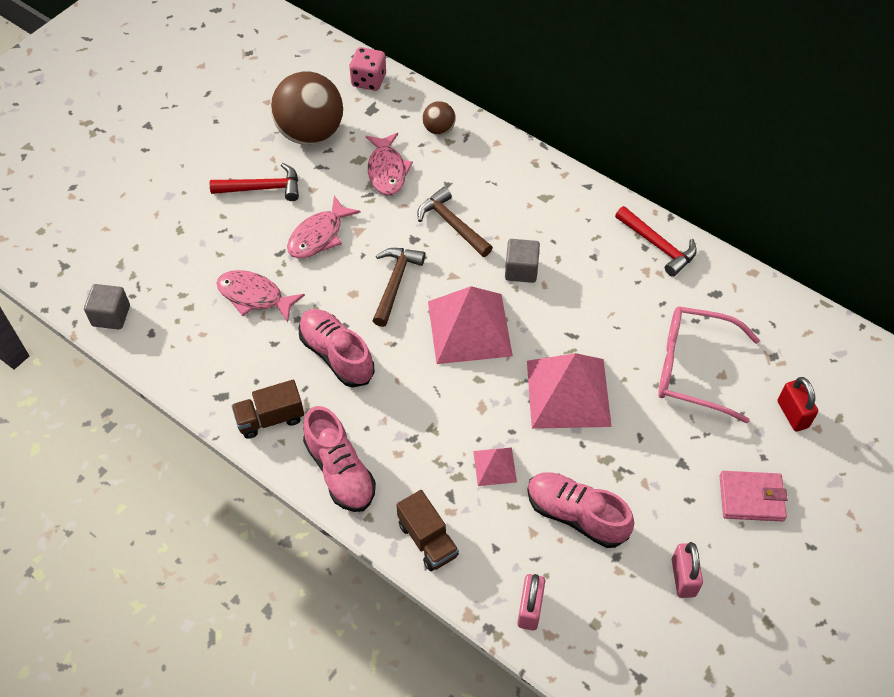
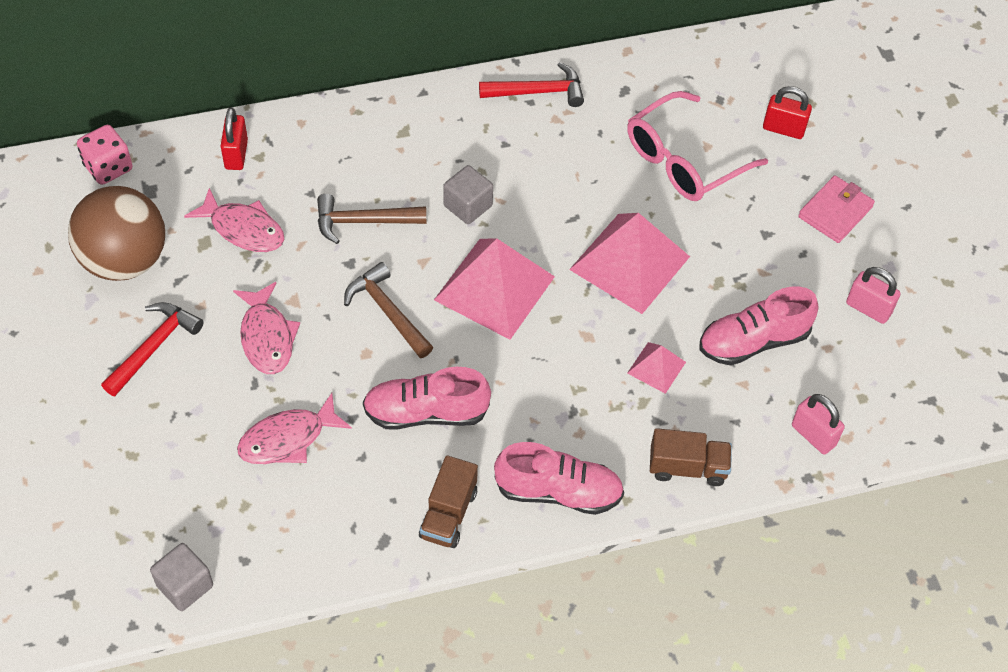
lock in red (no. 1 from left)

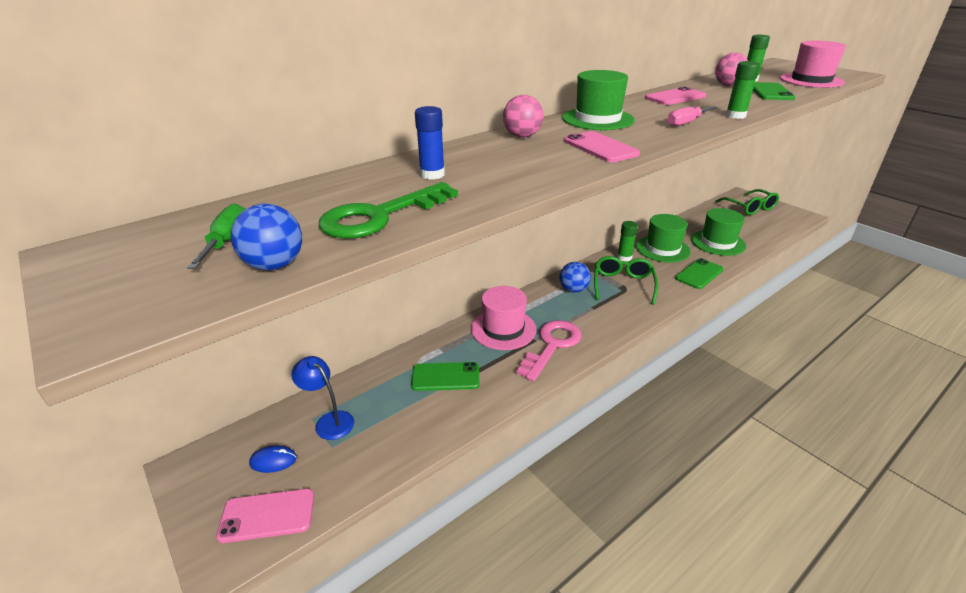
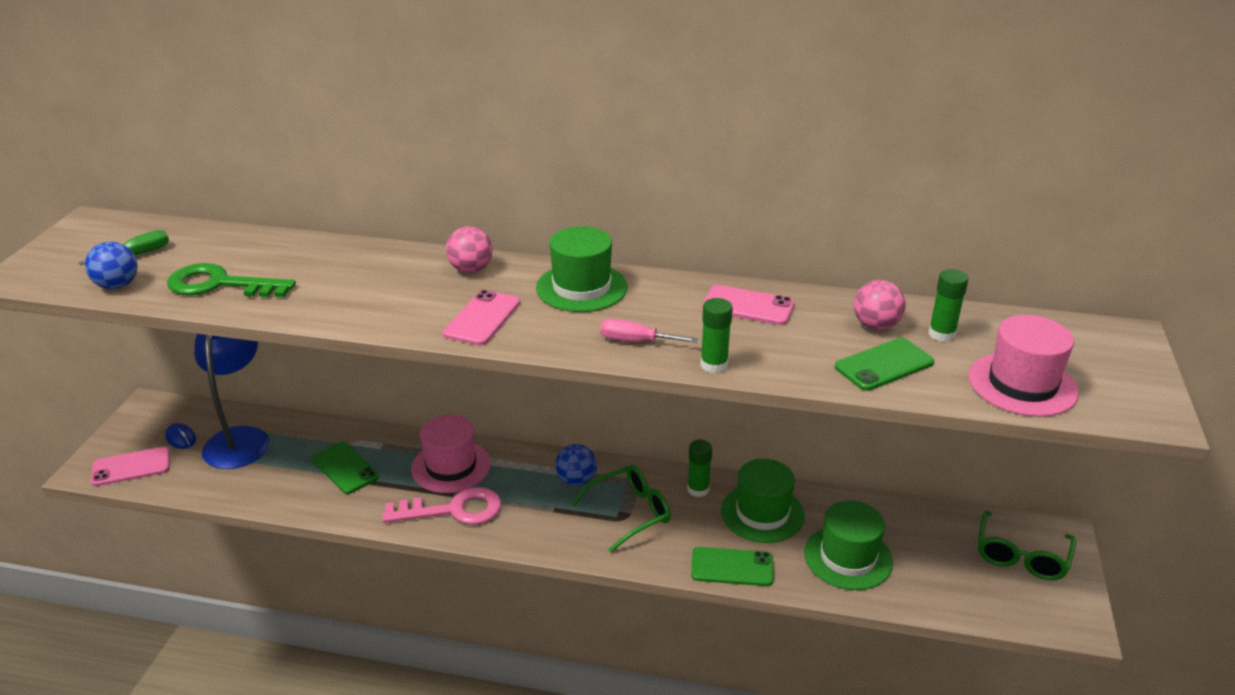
mobile phone in pink (no. 1 from left)
reading lamp in royal blue
glue in royal blue

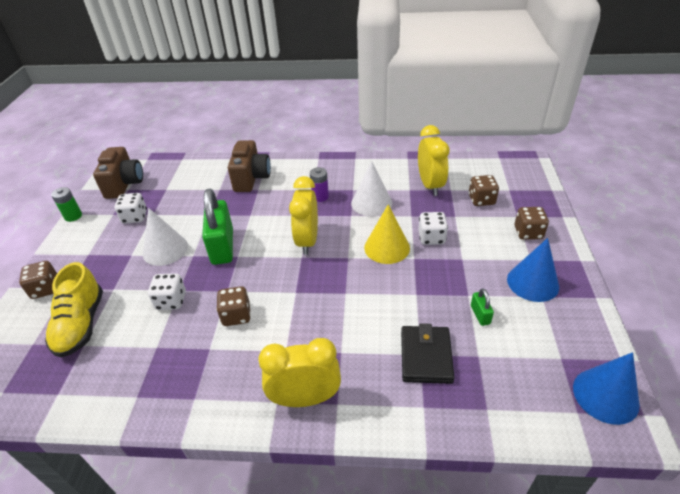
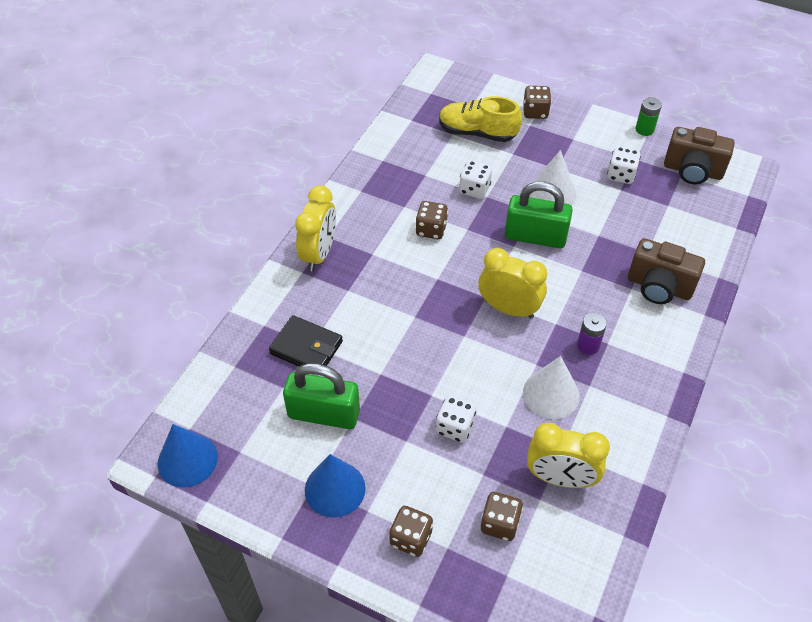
cone shape in golden
lock in leaf-green (no. 1 from left)

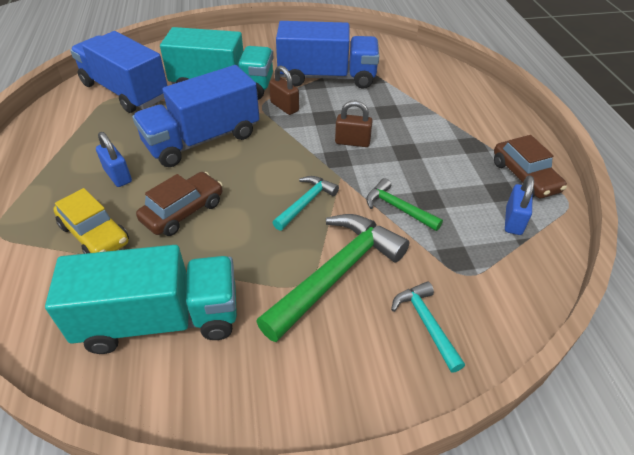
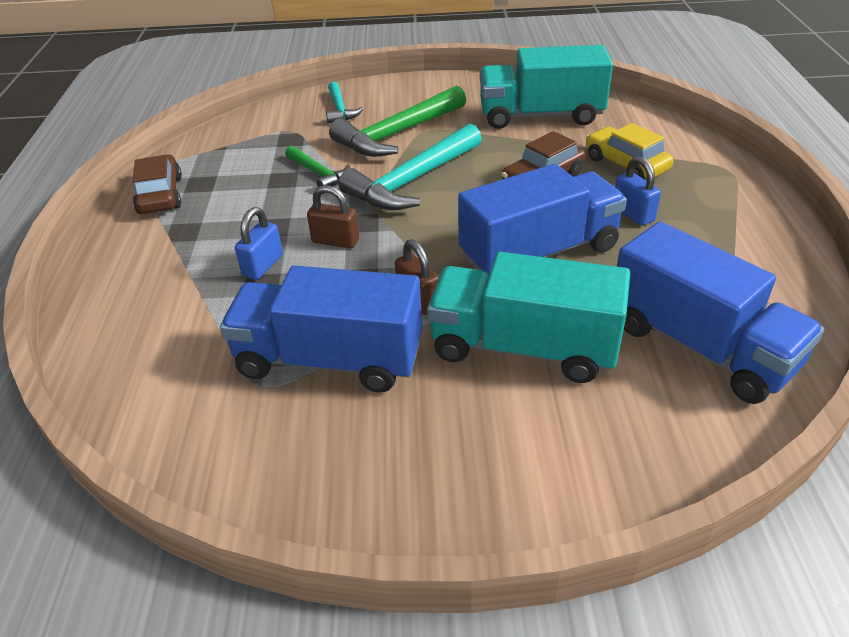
carpenter's hammer in aqua (no. 2 from left)
lock in royal blue (no. 1 from left)

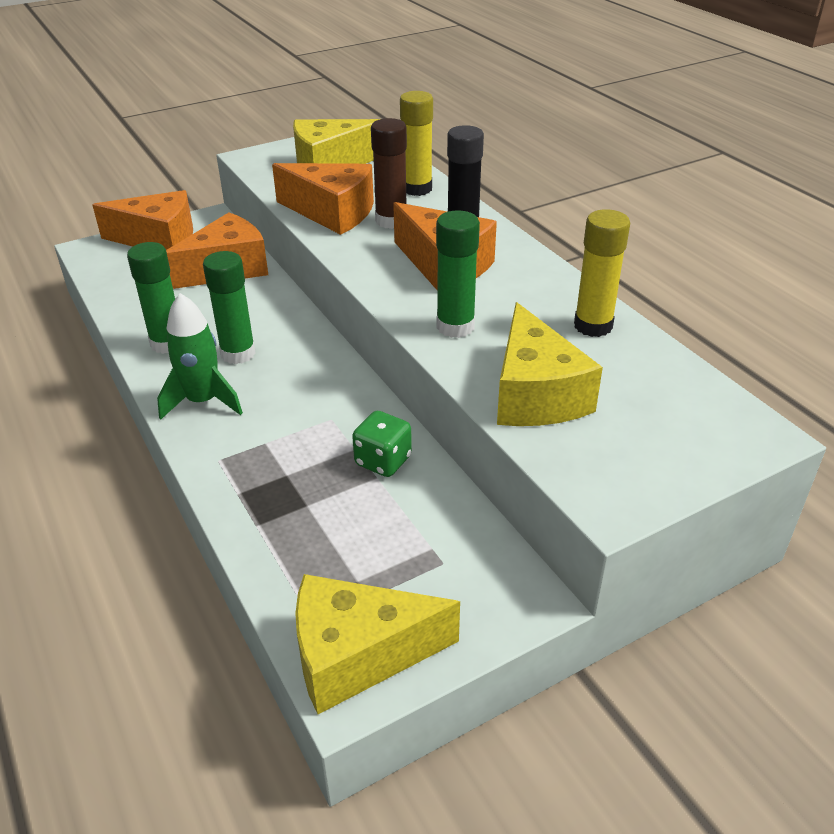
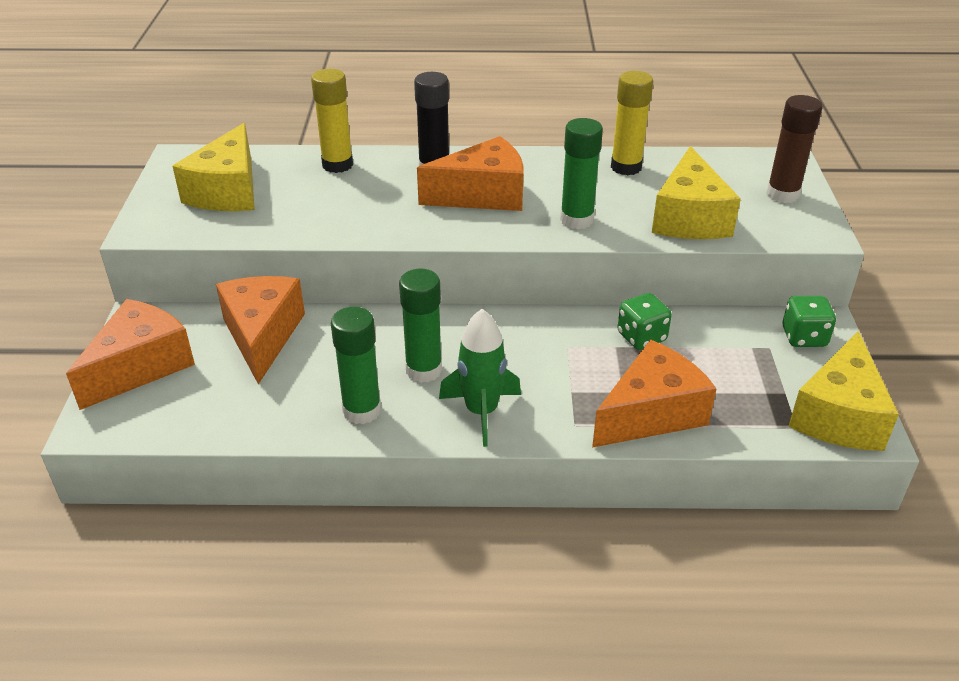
piece of cheese in bright orange (no. 4 from left)
glue in brown
piece of cheese in golden (no. 2 from left)
dice in leaf-green (no. 2 from left)

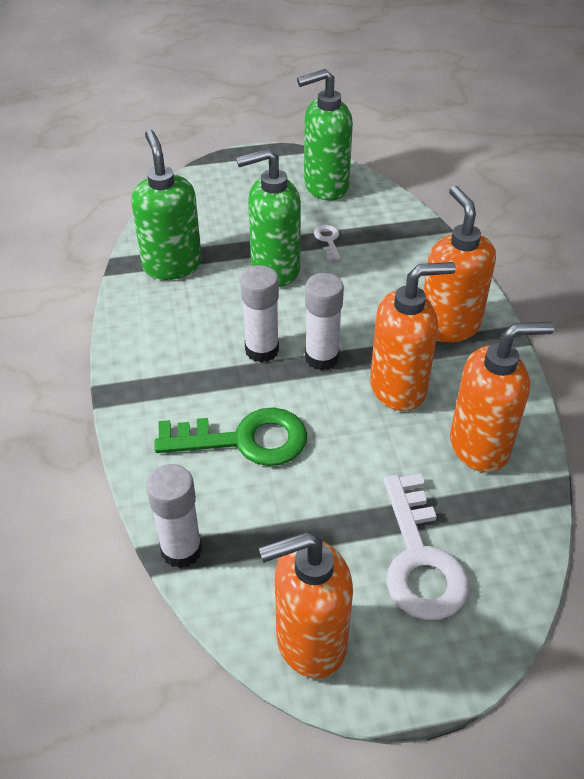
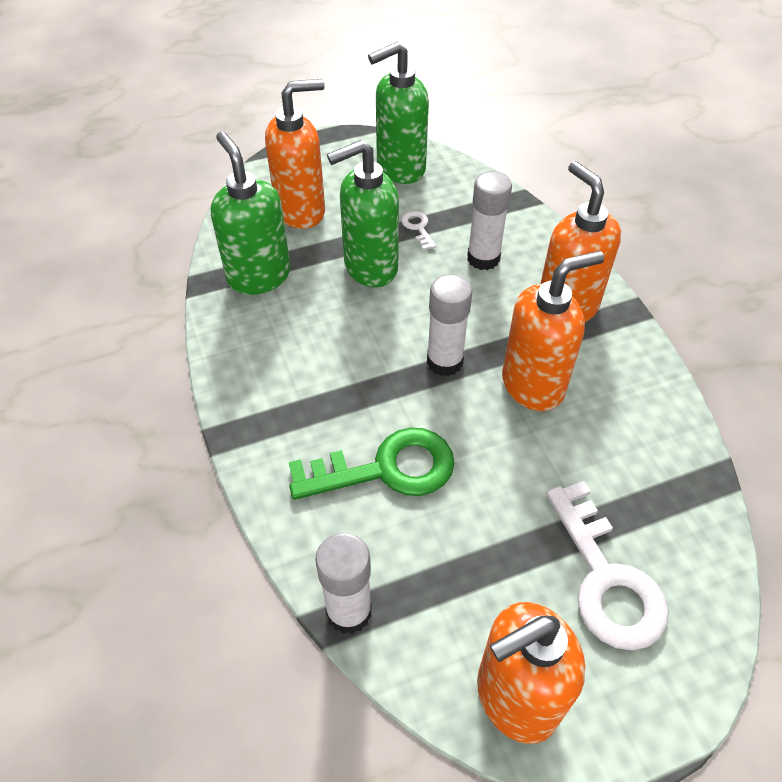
glue in pure white (no. 3 from left)
pump bottle in bright orange (no. 1 from left)

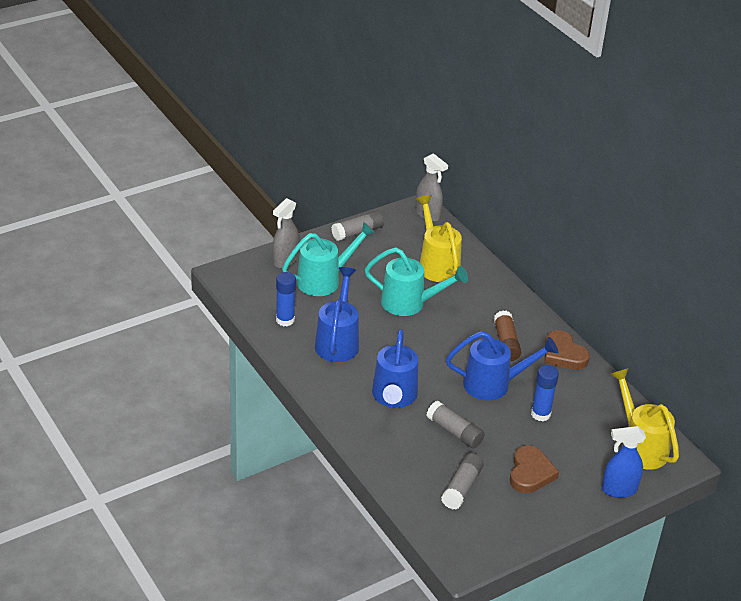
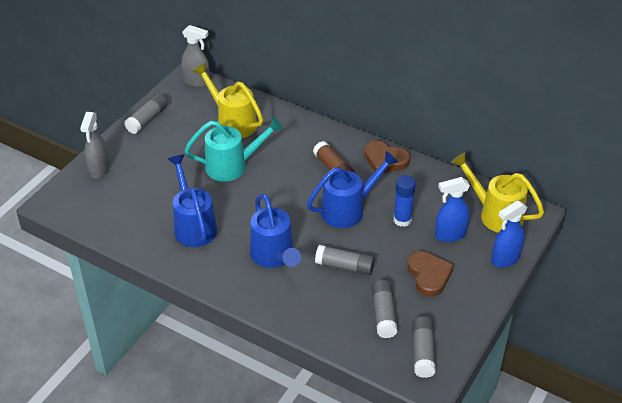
glue in royal blue (no. 1 from left in the first image)
watering pot in aqua (no. 1 from left in the first image)
glue in ash-grey (no. 4 from left)
spray bottle in royal blue (no. 1 from left)

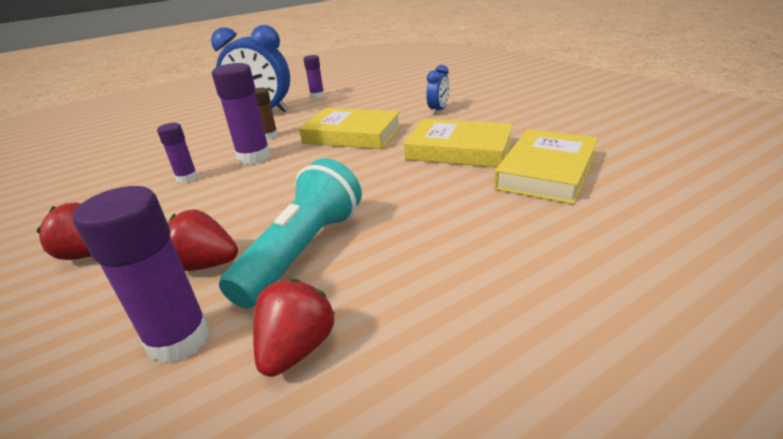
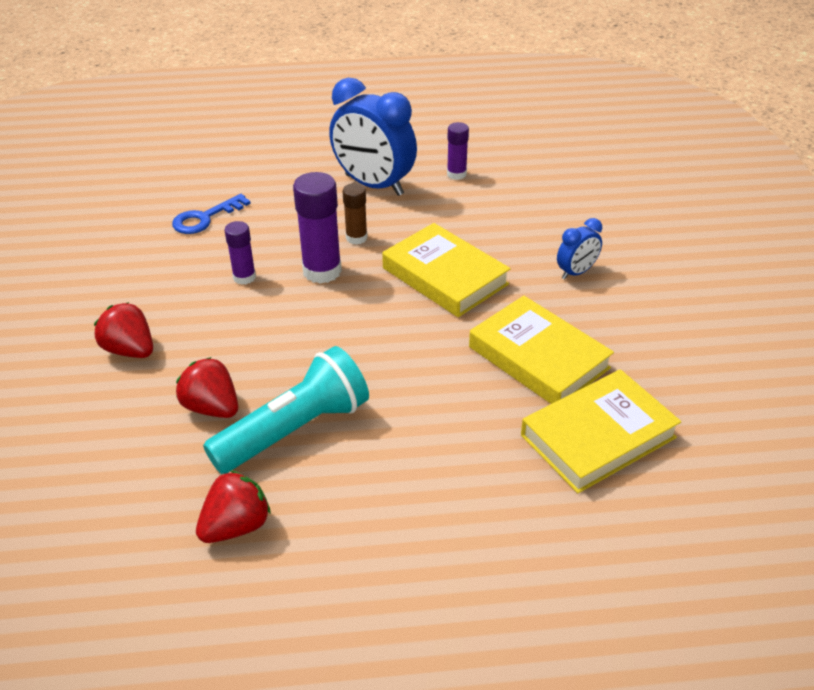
glue in purple (no. 1 from left in the first image)
door key in royal blue

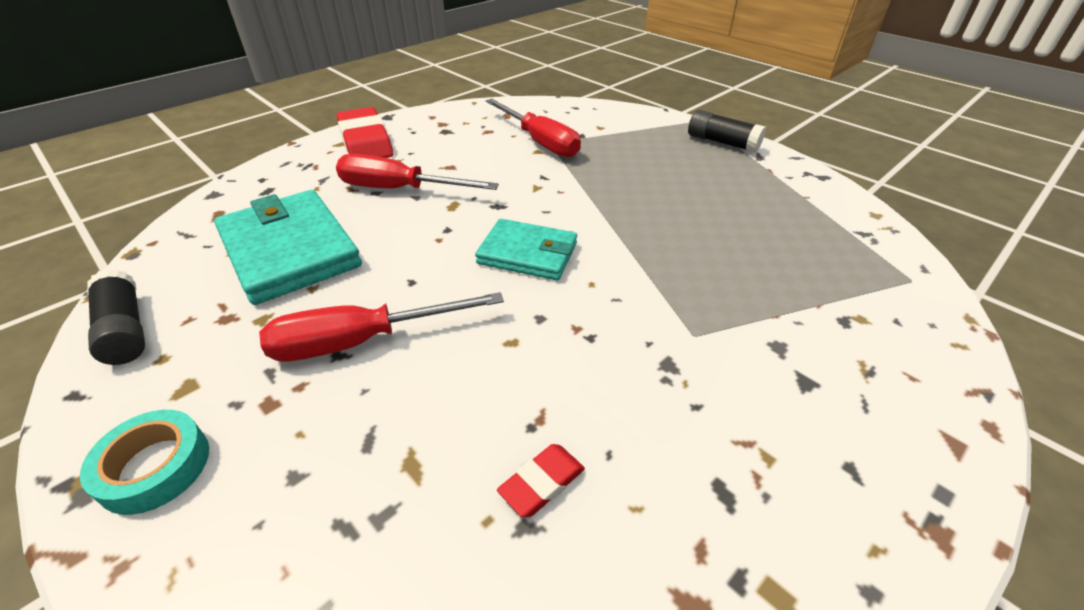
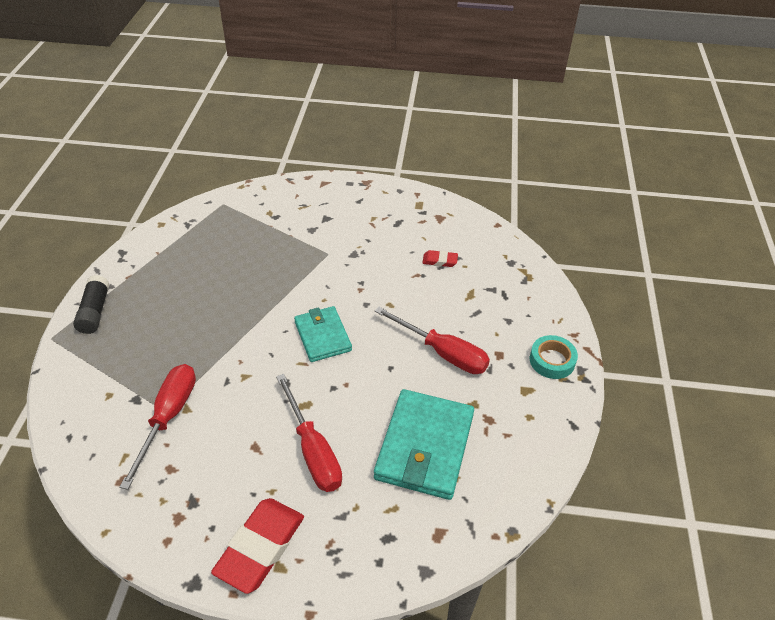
glue in black (no. 1 from left in the first image)

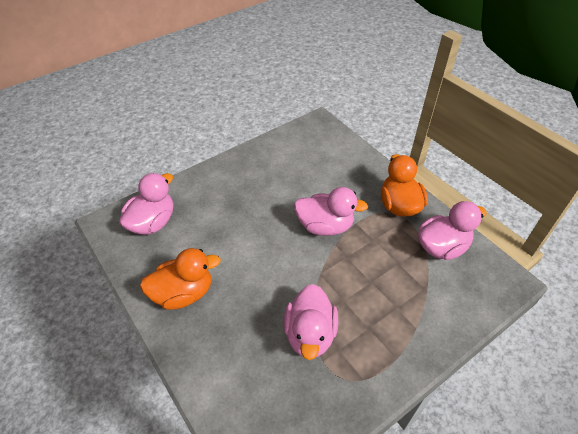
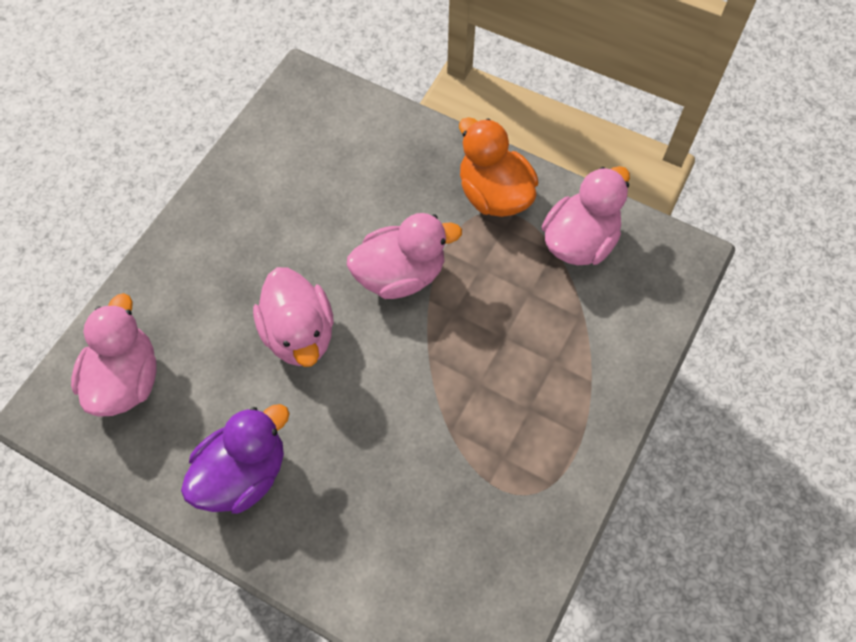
toy duck in purple
toy duck in pink (no. 2 from left)

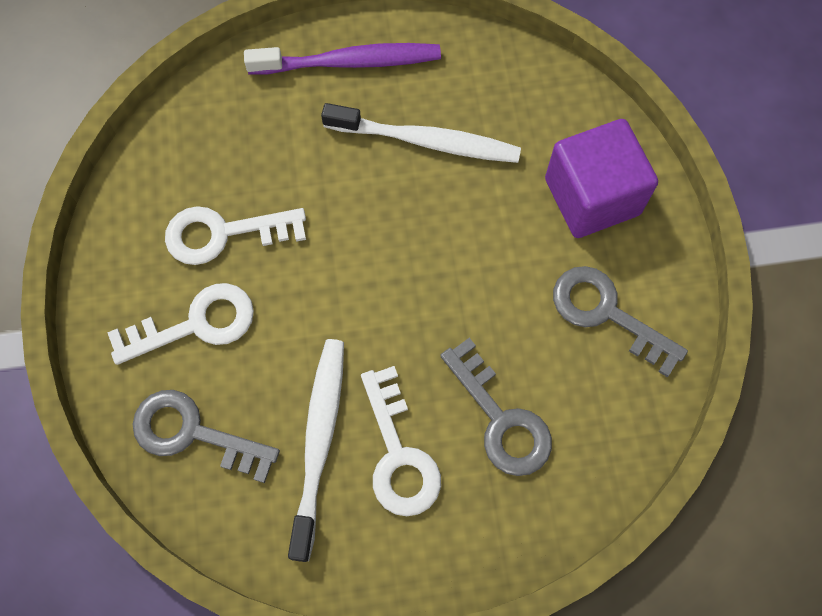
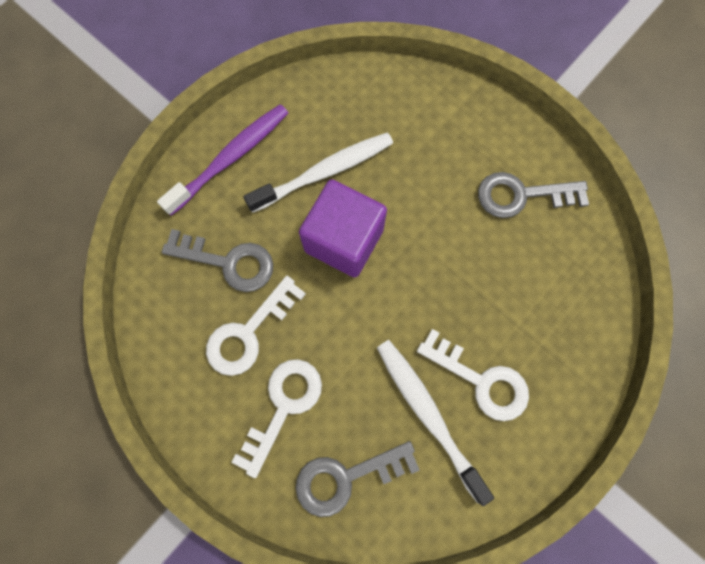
door key in ash-grey (no. 1 from left)
solid cube in purple

